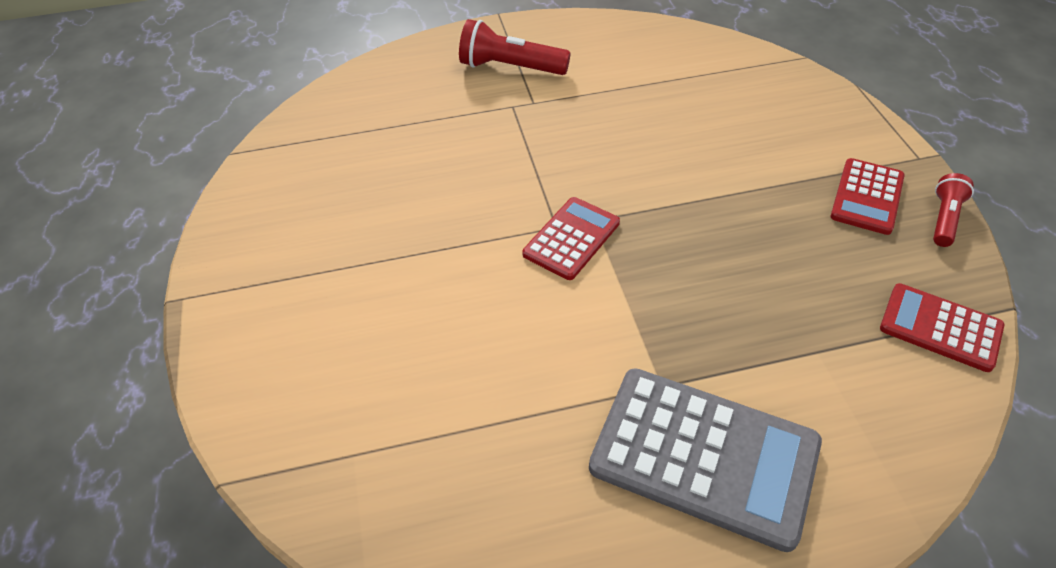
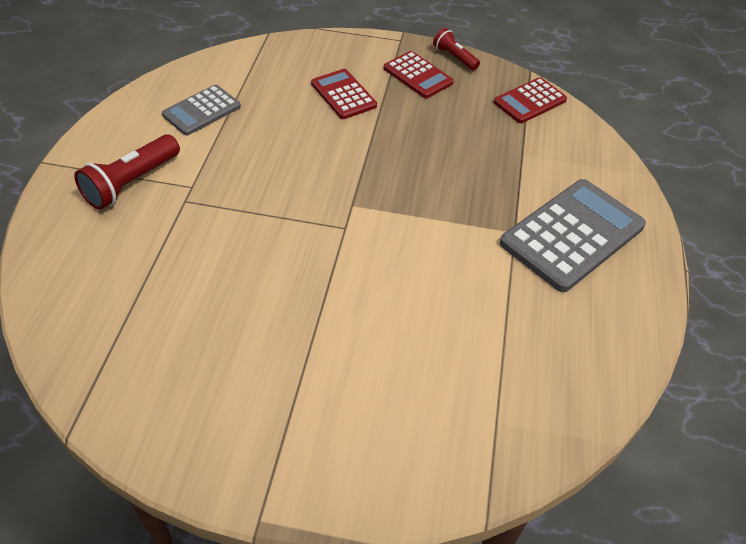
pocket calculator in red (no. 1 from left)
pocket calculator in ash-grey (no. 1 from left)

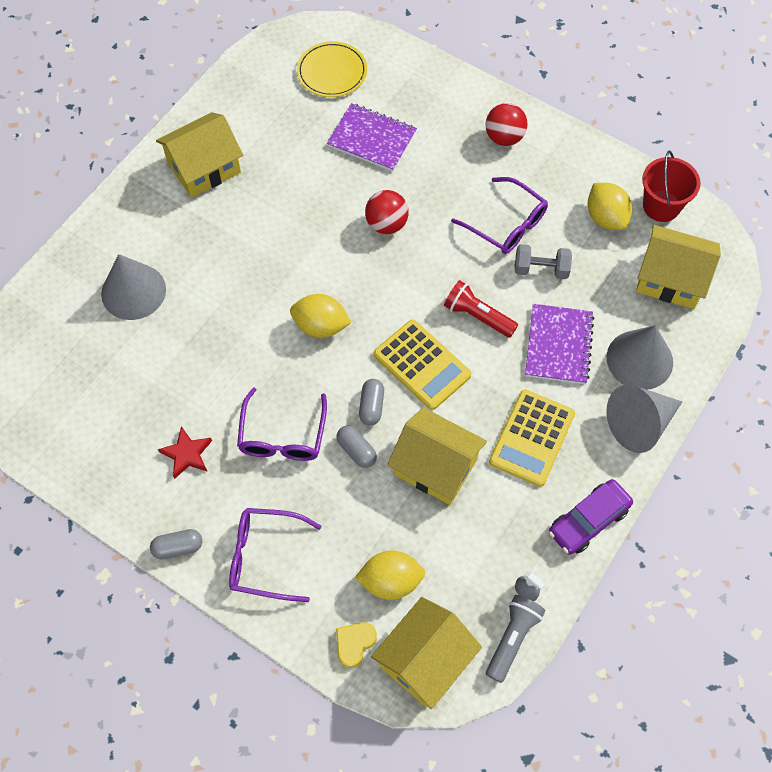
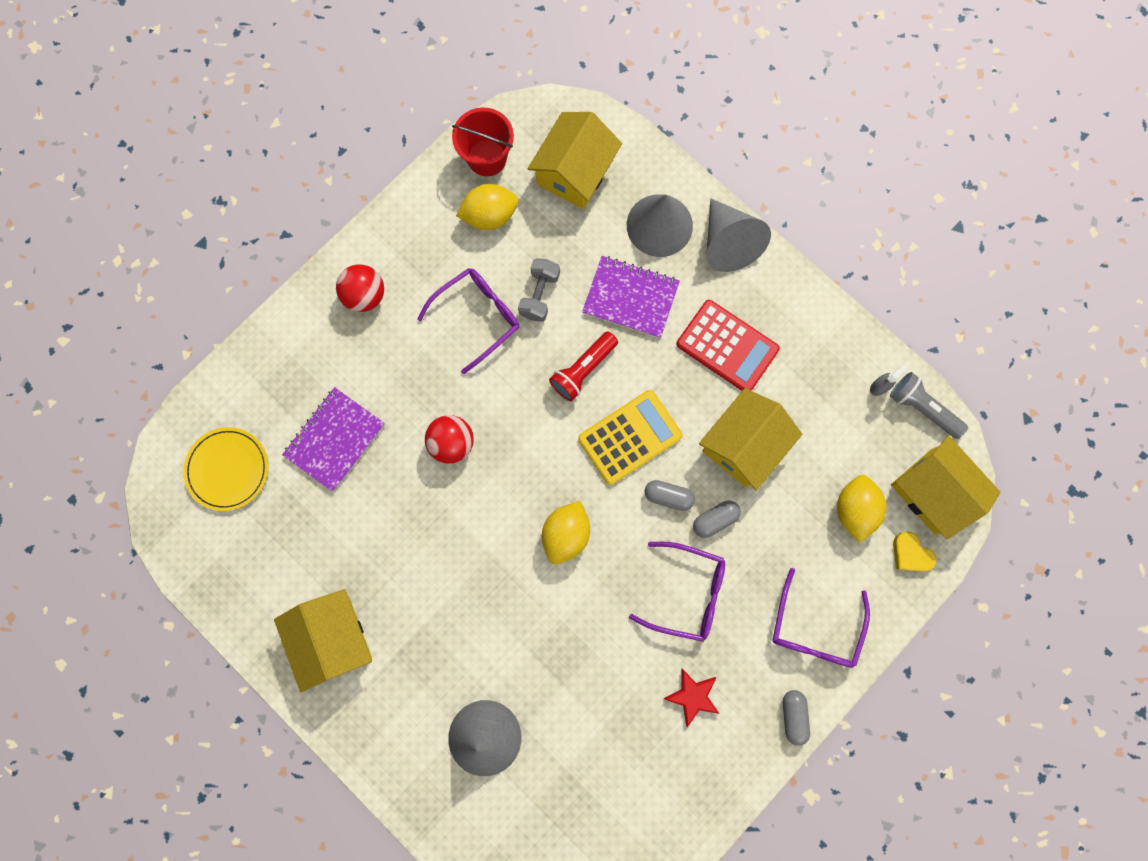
pocket calculator in red
toy car in purple

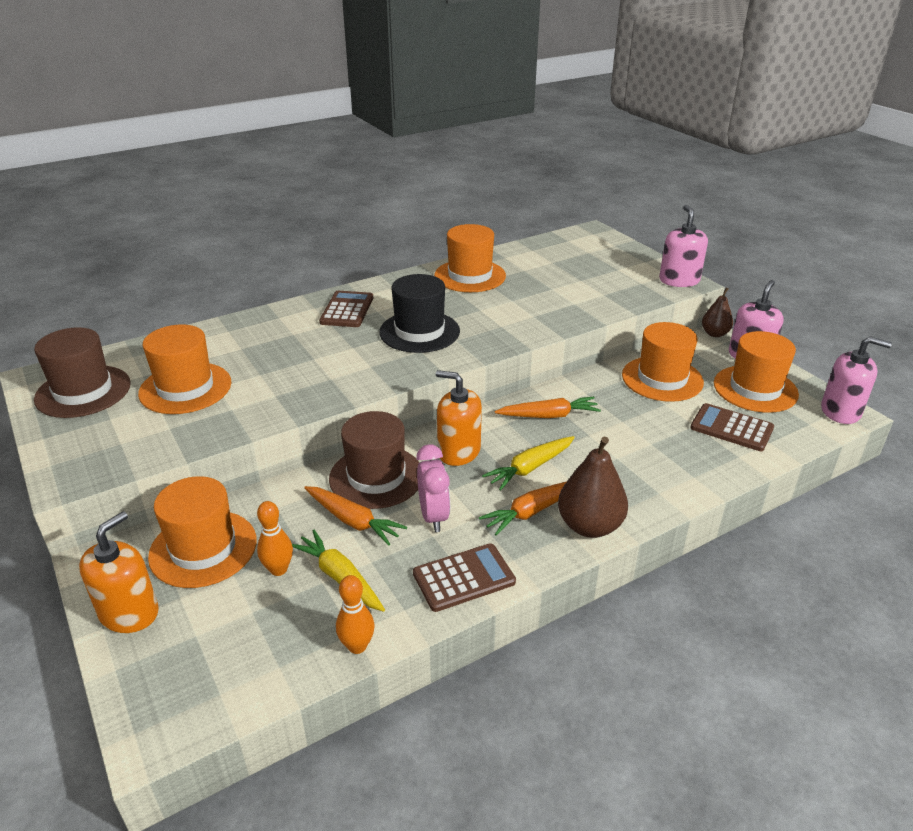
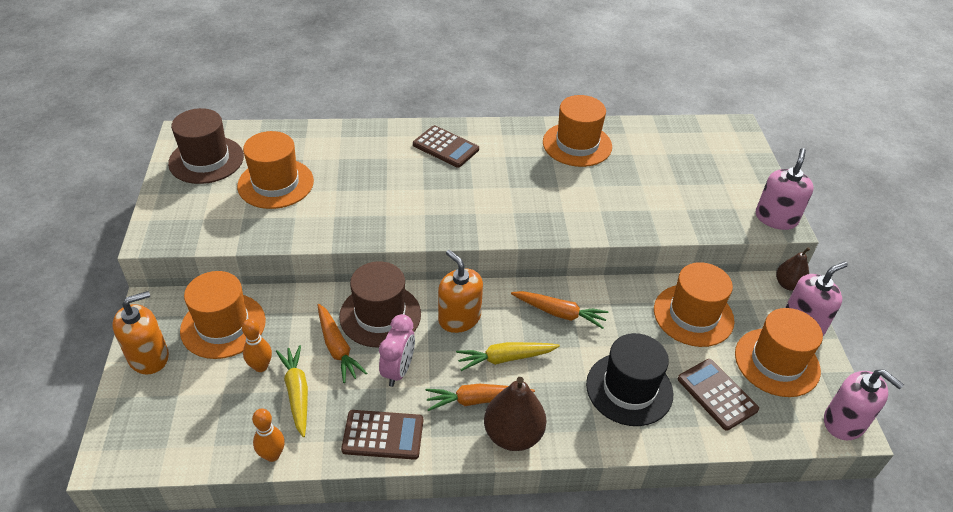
pocket calculator in brown (no. 2 from left)
hat in black

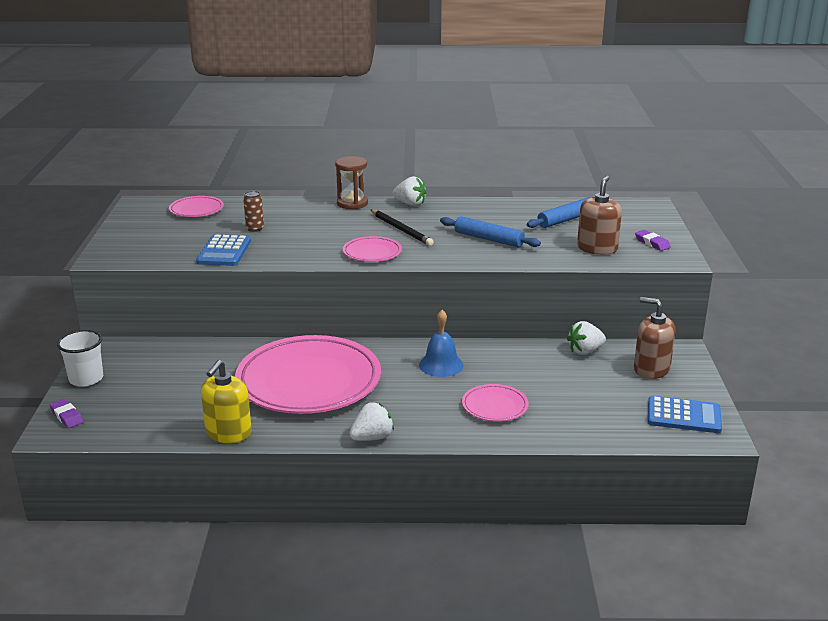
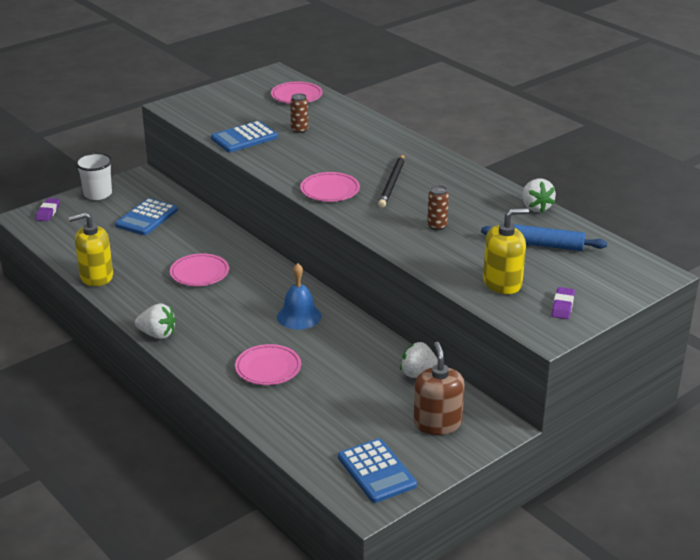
flat dish in pink (no. 1 from left)
sandglass in brown
strawberry in pure white (no. 3 from left)
tin in brown (no. 2 from left)
pump bottle in golden (no. 2 from left)
pocket calculator in royal blue (no. 1 from left)

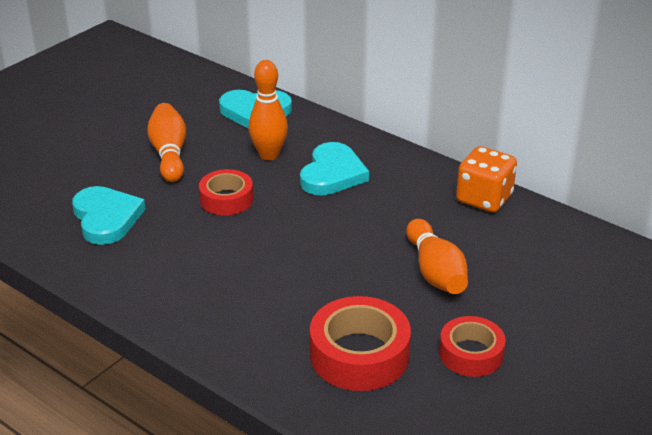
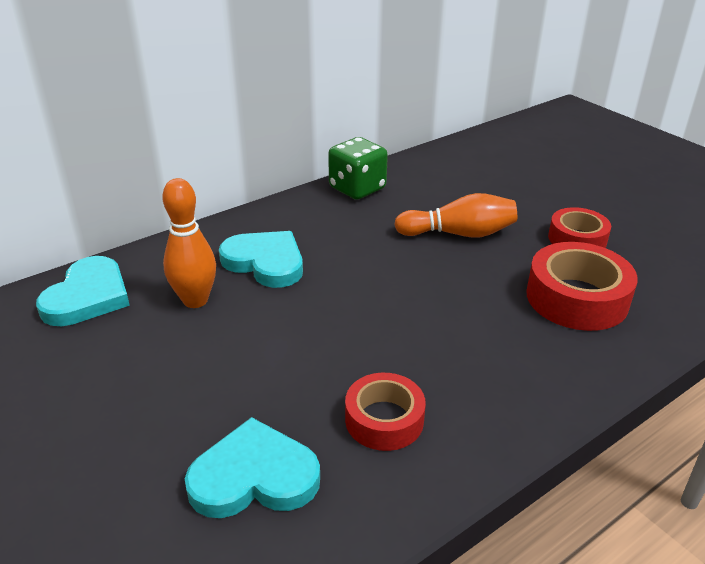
tenpin in bright orange (no. 1 from left in the first image)
sticky tape in red (no. 1 from left)
dice in leaf-green

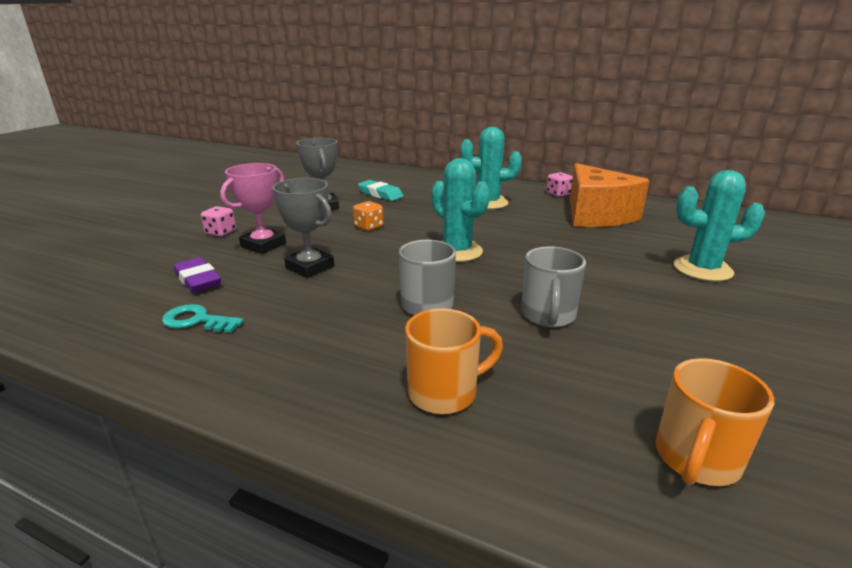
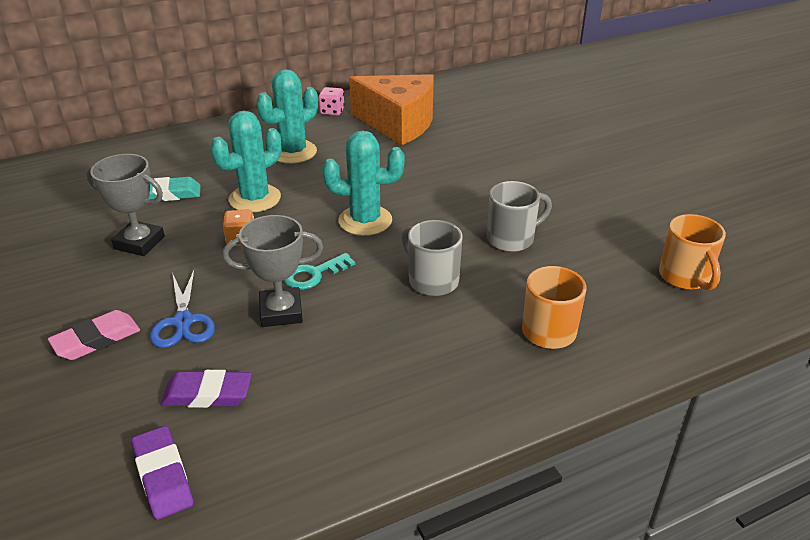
door key in aqua
gum eraser in pink
pair of scissors in royal blue
coffee mug in ash-grey (no. 2 from left)
cactus in aqua (no. 1 from left)
gum eraser in purple (no. 1 from left)

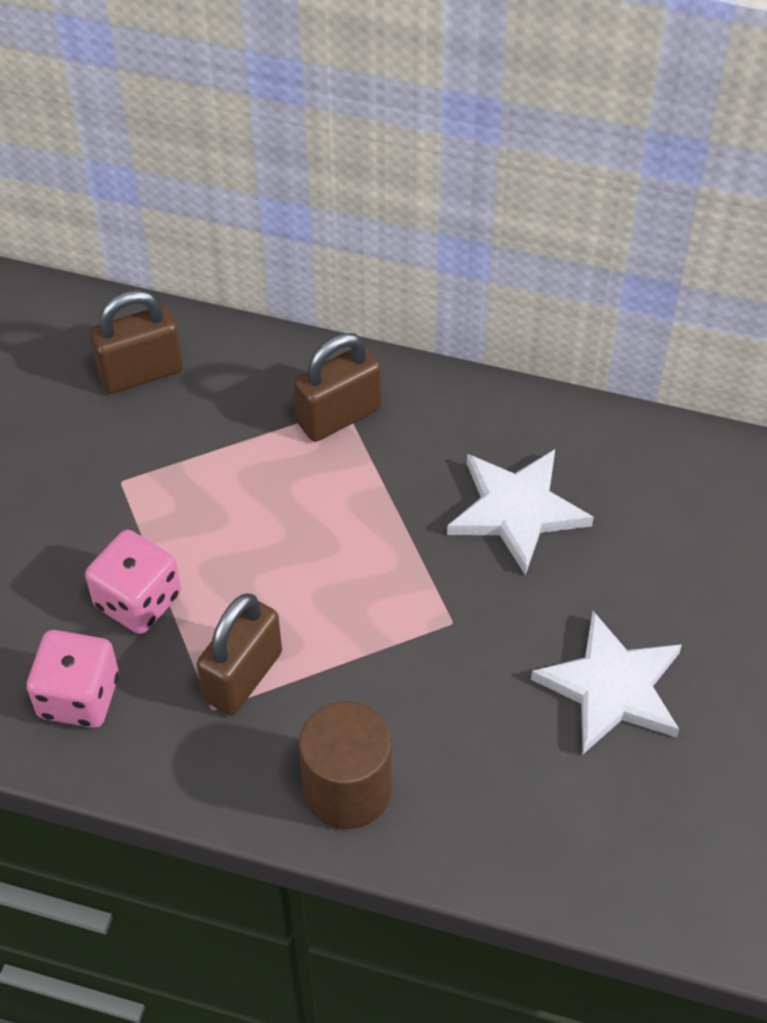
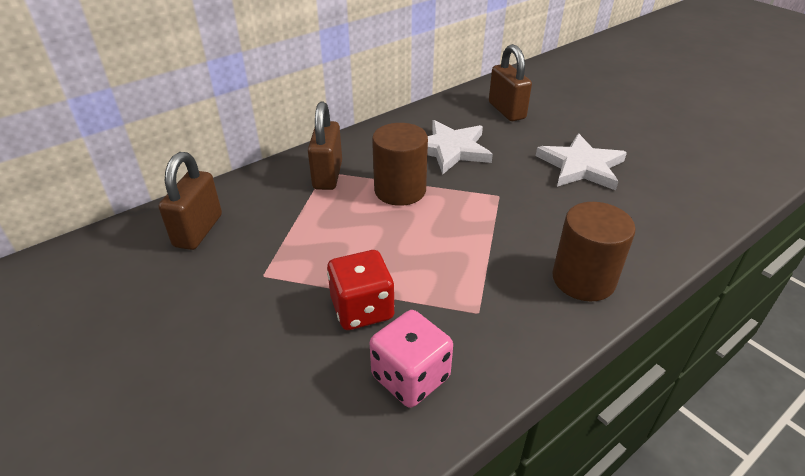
dice in red
lock in brown (no. 3 from left)
cylinder shape in brown (no. 1 from left)

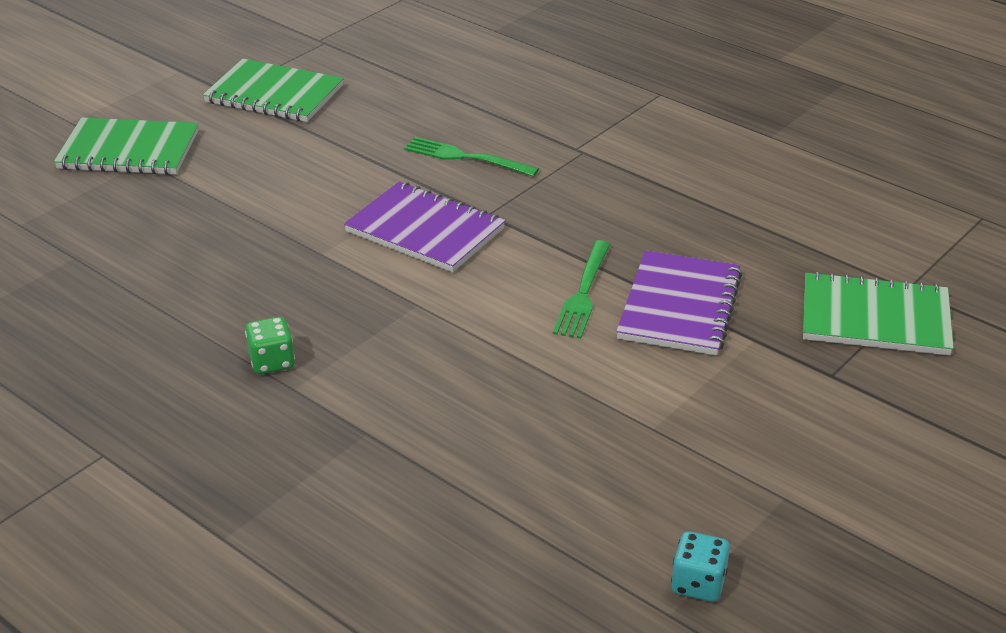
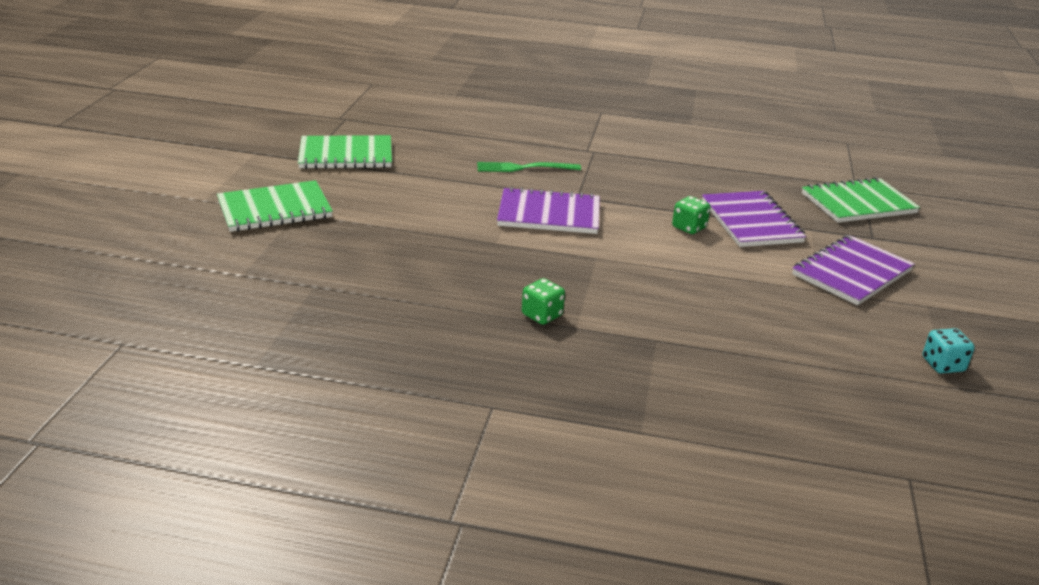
dice in leaf-green (no. 2 from left)
exercise book in purple (no. 3 from left)

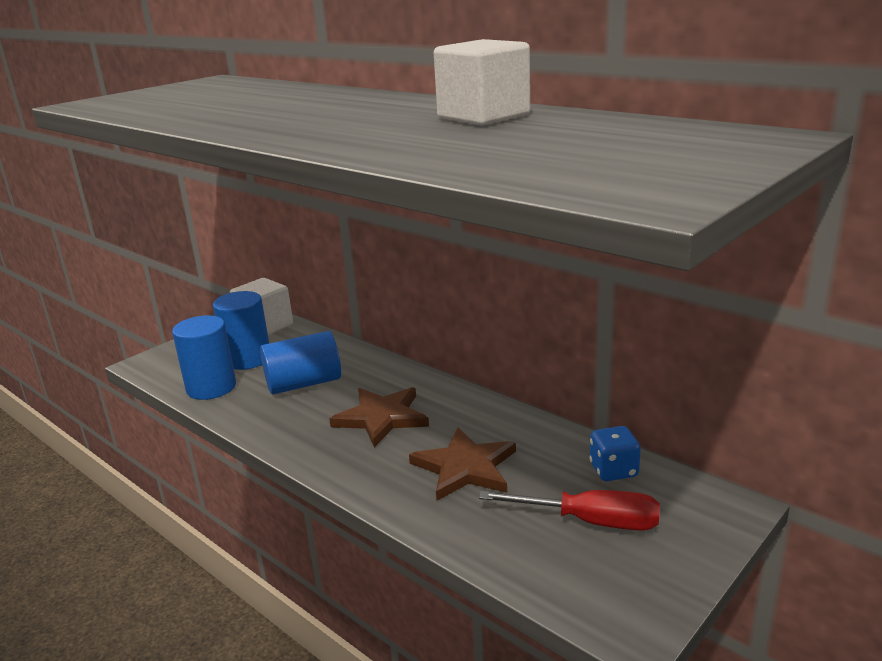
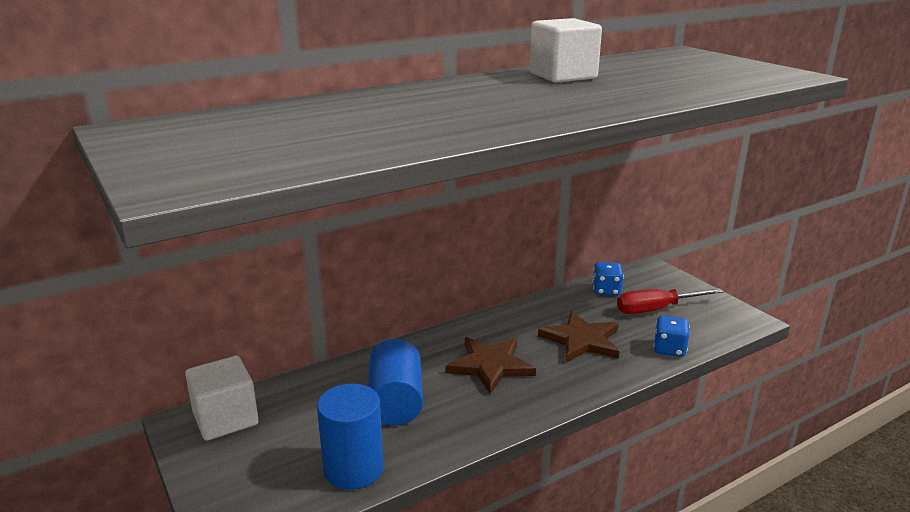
cylinder shape in royal blue (no. 2 from left in the first image)
flat screwdriver in red
dice in royal blue (no. 2 from left)

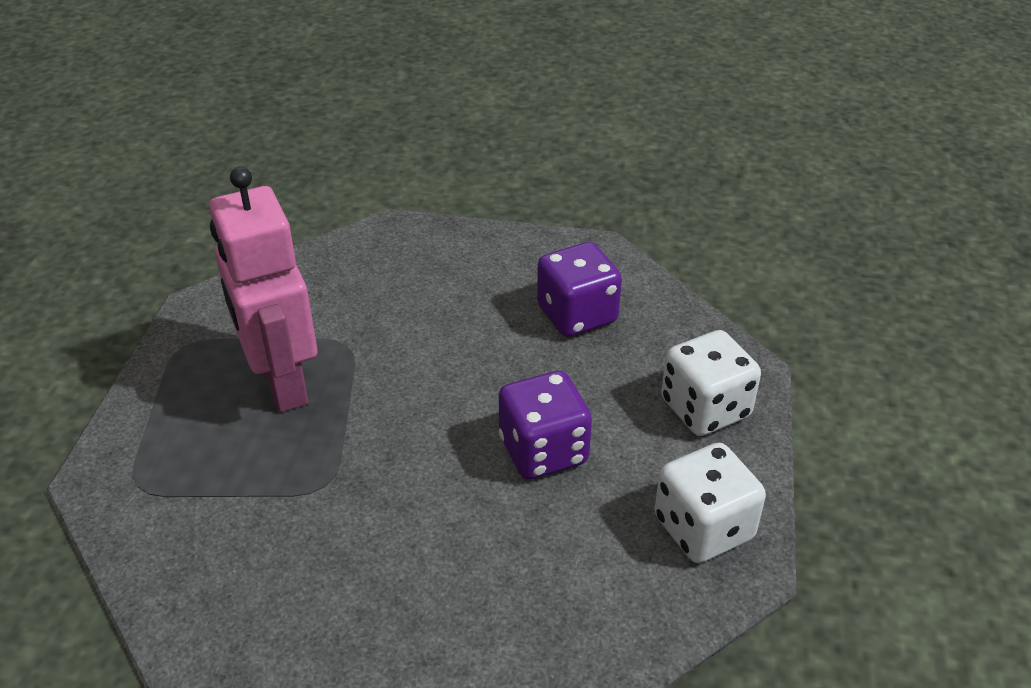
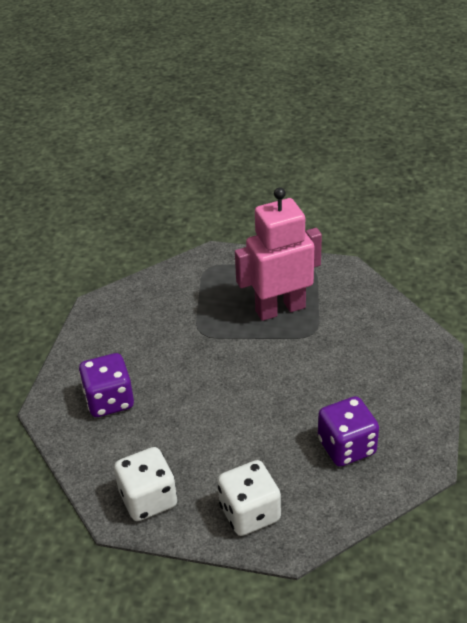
dice in purple (no. 1 from left)

